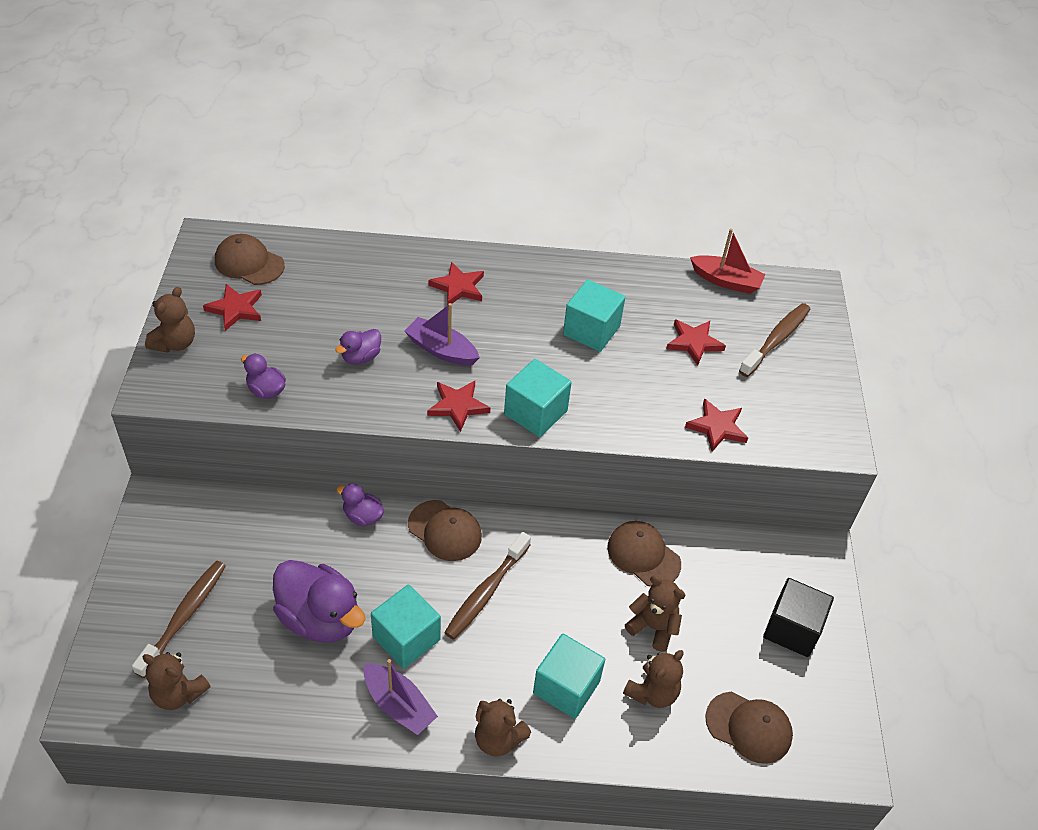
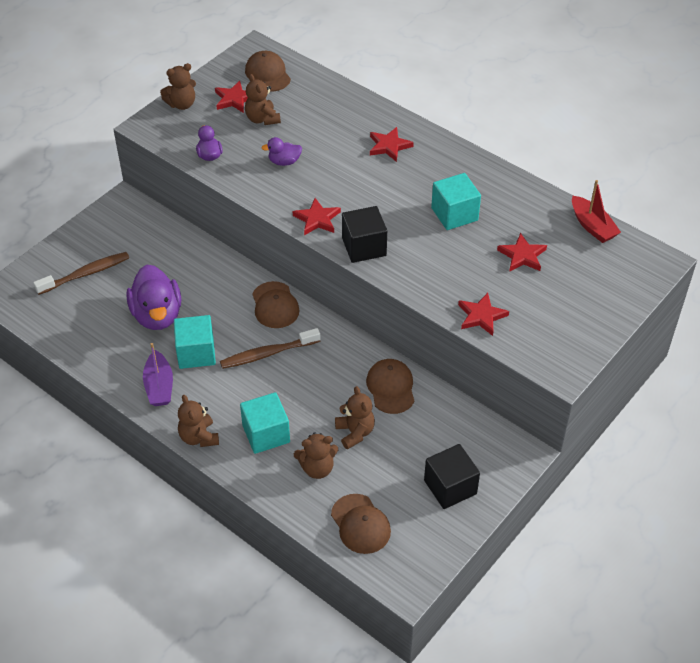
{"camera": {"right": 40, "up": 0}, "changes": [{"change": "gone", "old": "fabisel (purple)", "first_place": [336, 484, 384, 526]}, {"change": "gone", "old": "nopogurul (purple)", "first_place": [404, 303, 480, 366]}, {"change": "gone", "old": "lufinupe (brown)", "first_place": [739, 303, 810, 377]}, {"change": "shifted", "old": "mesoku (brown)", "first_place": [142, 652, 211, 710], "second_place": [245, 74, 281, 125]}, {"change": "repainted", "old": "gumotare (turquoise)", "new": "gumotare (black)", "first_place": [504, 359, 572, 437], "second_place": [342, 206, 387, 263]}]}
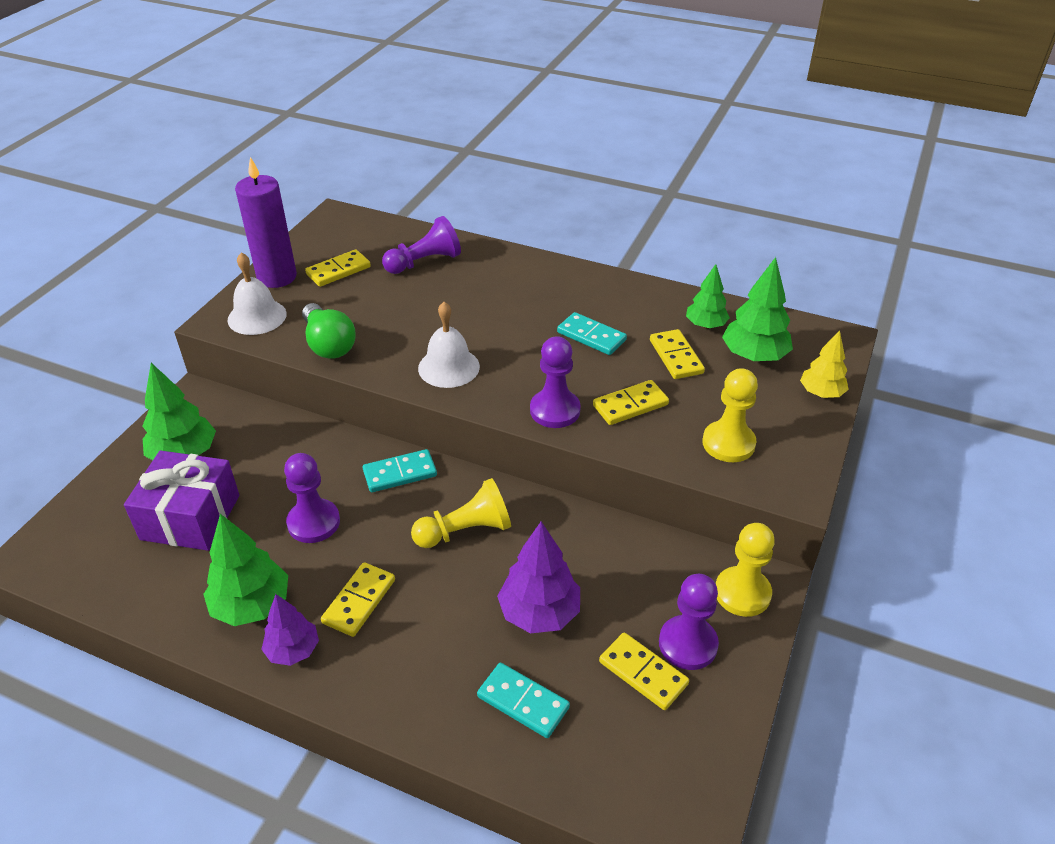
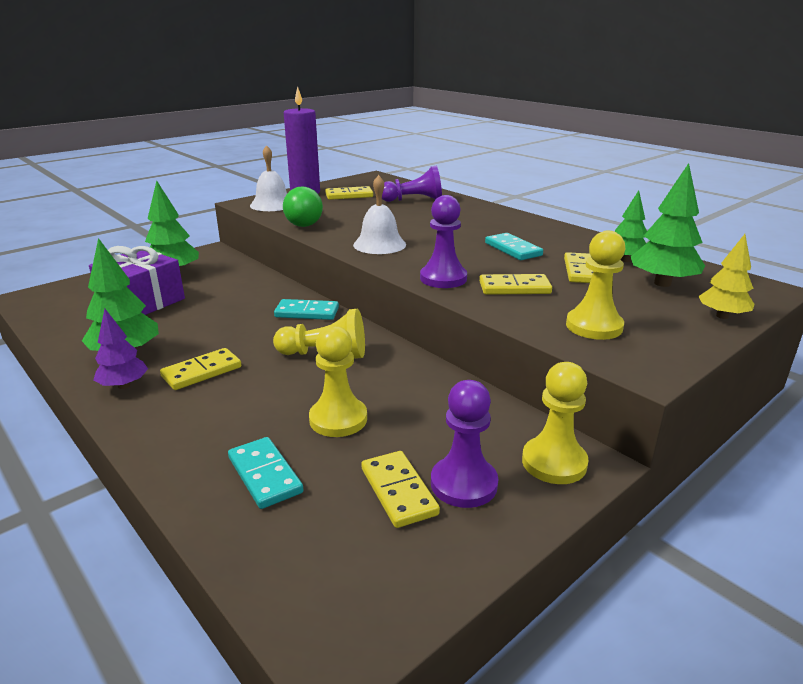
{"camera": {"right": 25, "up": -15}, "changes": [{"change": "gone", "old": "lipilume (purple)", "first_place": [284, 453, 340, 543]}, {"change": "swapped", "old": "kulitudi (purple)", "new": "lipilume (yellow)", "first_place": [497, 522, 580, 633], "second_place": [309, 325, 367, 437]}]}
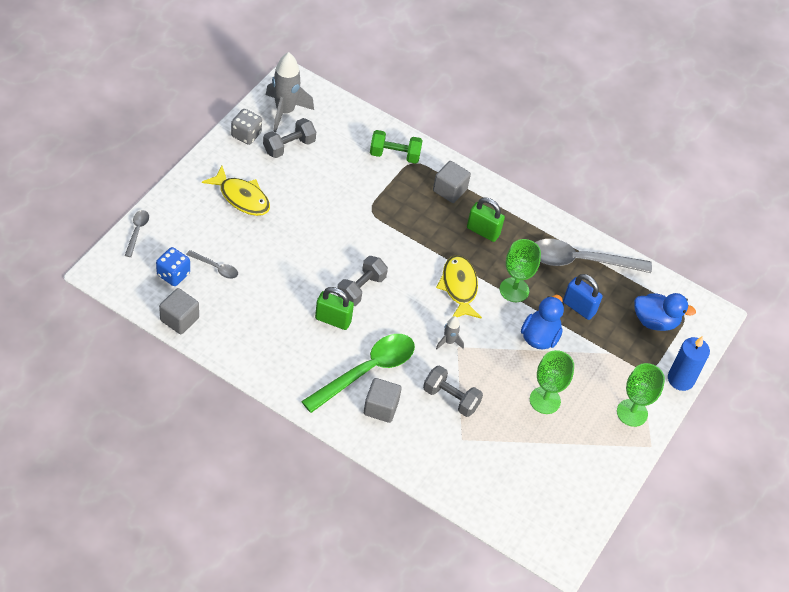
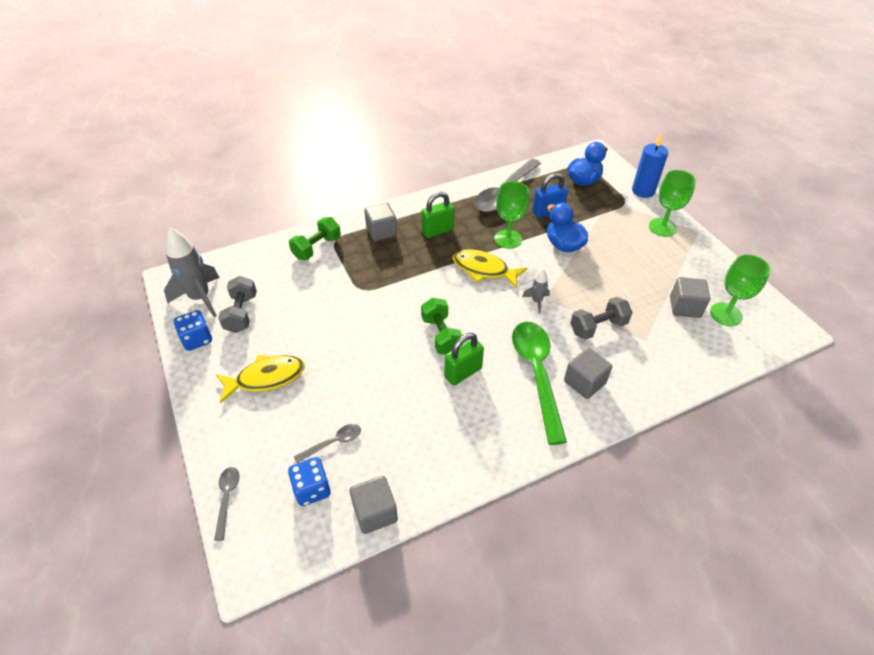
{"camera": {"right": -50, "up": -5}, "changes": [{"change": "new", "new": "gumotare (grey)", "second_place": [670, 277, 710, 318]}, {"change": "shifted", "old": "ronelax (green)", "first_place": [530, 350, 574, 414], "second_place": [710, 254, 771, 326]}, {"change": "repainted", "old": "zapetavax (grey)", "new": "zapetavax (blue)", "first_place": [231, 109, 262, 145], "second_place": [174, 310, 212, 351]}, {"change": "repainted", "old": "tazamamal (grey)", "new": "tazamamal (green)", "first_place": [337, 256, 388, 306], "second_place": [421, 298, 463, 354]}, {"change": "rotated", "old": "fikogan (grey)", "first_place": [125, 210, 149, 257], "second_place": [214, 467, 240, 541], "degrees": 45}]}
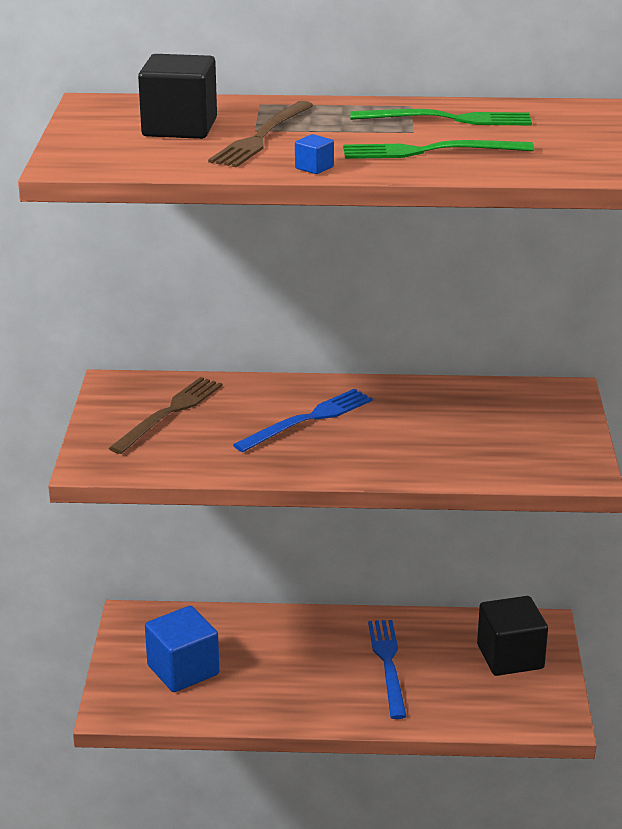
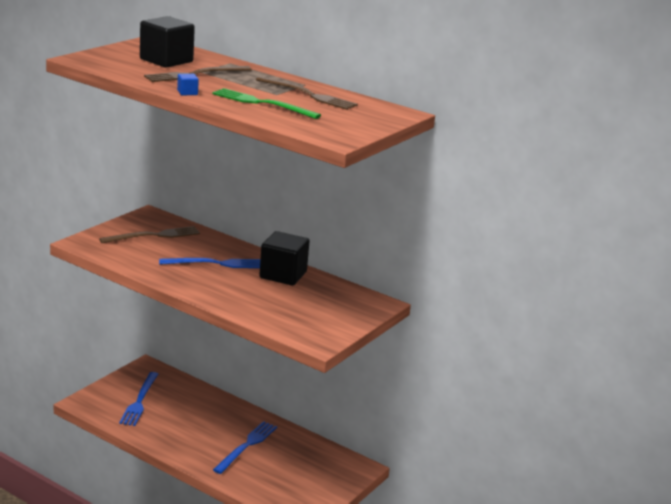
{"camera": {"right": 30, "up": -5}, "changes": [{"change": "shifted", "old": "gumotare (black)", "first_place": [477, 596, 548, 676], "second_place": [259, 231, 309, 285]}, {"change": "swapped", "old": "gumotare (blue)", "new": "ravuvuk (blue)", "first_place": [145, 606, 219, 692], "second_place": [119, 372, 158, 426]}, {"change": "repainted", "old": "ravuvuk (green)", "new": "ravuvuk (brown)", "first_place": [350, 109, 532, 125], "second_place": [256, 76, 358, 110]}]}
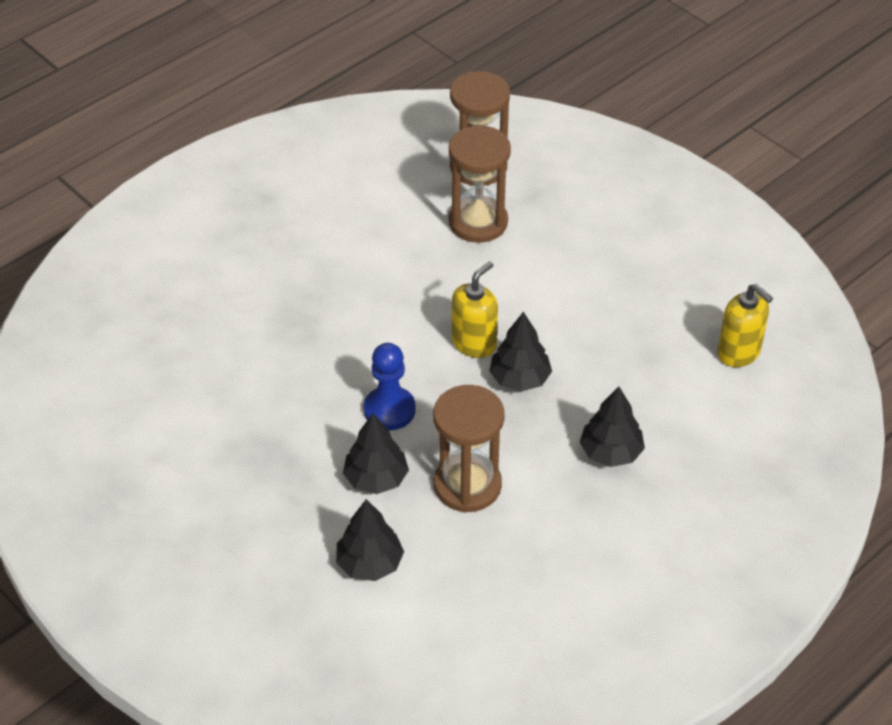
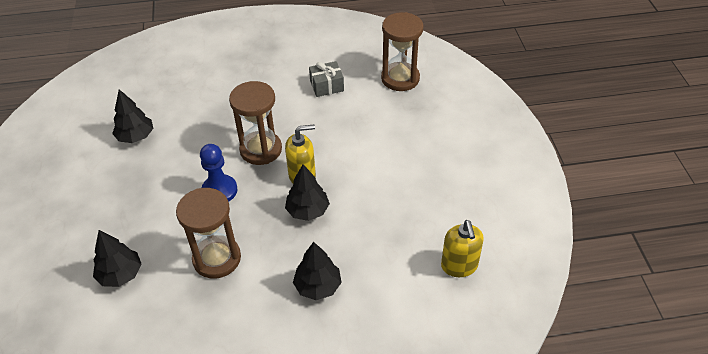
{"camera": {"right": 35, "up": 0}, "changes": [{"change": "new", "new": "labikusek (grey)", "second_place": [309, 61, 344, 97]}, {"change": "shifted", "old": "kulitudi (black)", "first_place": [343, 413, 409, 494], "second_place": [112, 90, 154, 143]}, {"change": "shifted", "old": "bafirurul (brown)", "first_place": [449, 125, 511, 243], "second_place": [229, 81, 282, 165]}]}
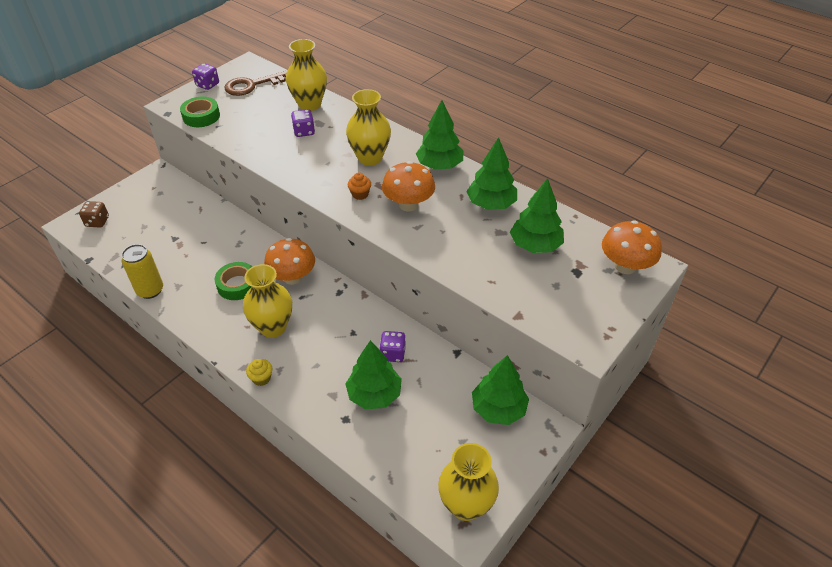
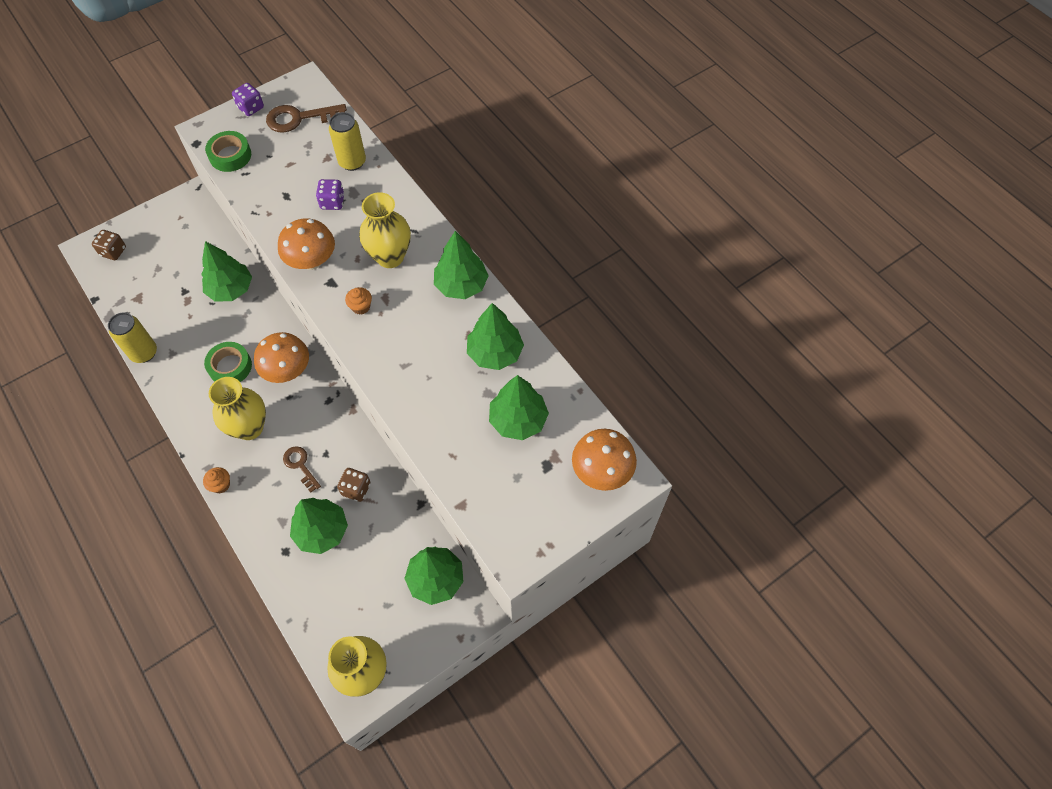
{"camera": {"right": 15, "up": 15}, "changes": [{"change": "new", "new": "kulitudi (green)", "second_place": [201, 241, 252, 302]}, {"change": "new", "new": "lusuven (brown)", "second_place": [283, 446, 321, 493]}, {"change": "shifted", "old": "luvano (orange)", "first_place": [382, 161, 435, 212], "second_place": [278, 219, 335, 270]}, {"change": "swapped", "old": "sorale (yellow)", "new": "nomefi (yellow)", "first_place": [286, 39, 327, 111], "second_place": [329, 112, 366, 171]}, {"change": "repainted", "old": "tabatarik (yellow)", "new": "tabatarik (orange)", "first_place": [246, 359, 272, 386], "second_place": [203, 467, 230, 494]}, {"change": "repainted", "old": "zapetavax (purple)", "new": "zapetavax (brown)", "first_place": [379, 331, 406, 362], "second_place": [337, 468, 371, 502]}]}
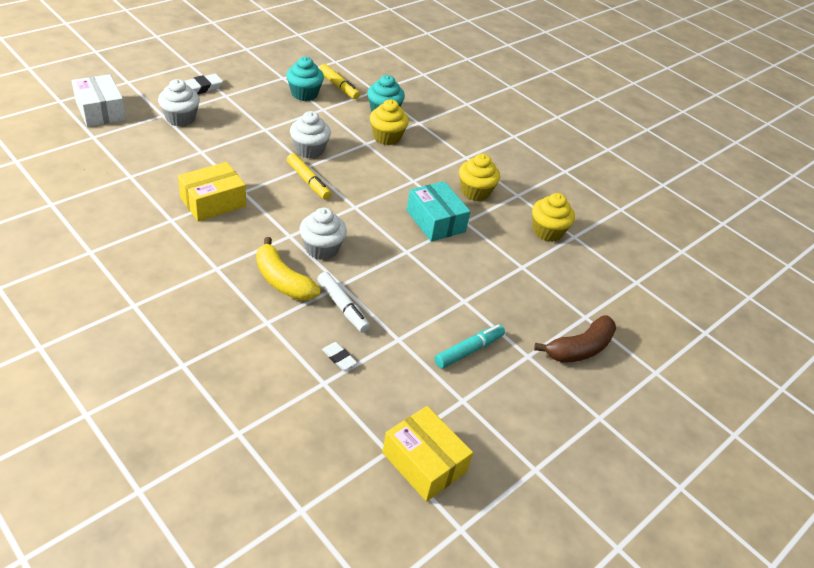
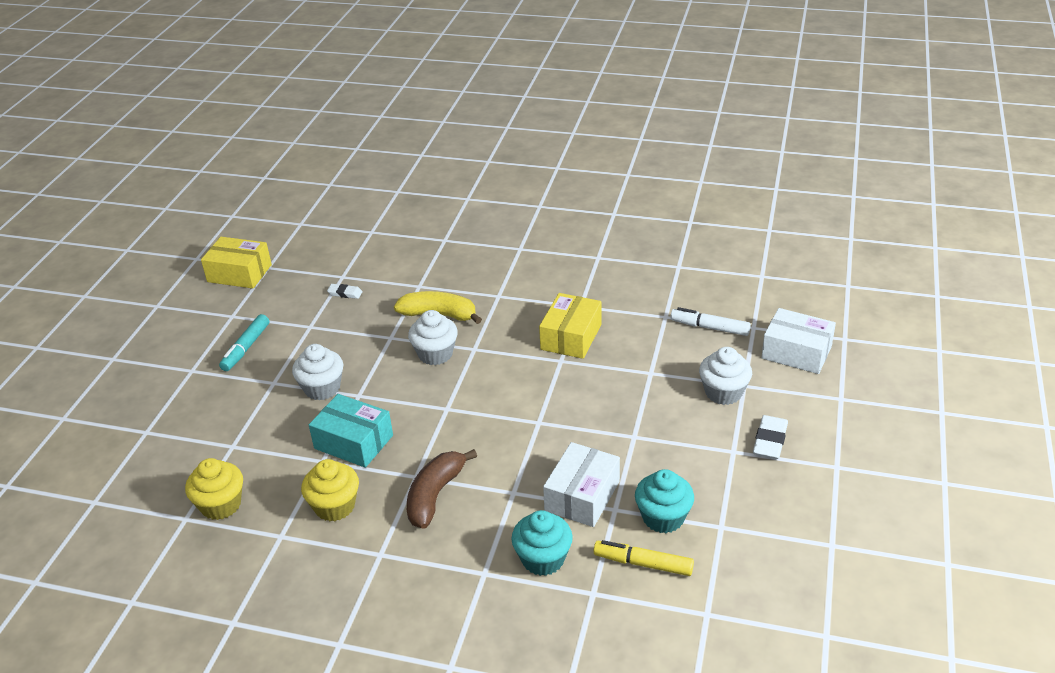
{"camera": {"right": 155, "up": -5}, "changes": [{"change": "gone", "old": "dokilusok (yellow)", "first_place": [287, 153, 331, 199]}, {"change": "gone", "old": "tabatarik (yellow)", "first_place": [370, 99, 409, 145]}, {"change": "new", "new": "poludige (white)", "second_place": [543, 442, 620, 527]}, {"change": "shifted", "old": "tabatarik (white)", "first_place": [290, 111, 331, 159], "second_place": [292, 344, 343, 400]}, {"change": "shifted", "old": "dokilusok (white)", "first_place": [317, 272, 370, 333], "second_place": [670, 307, 751, 336]}, {"change": "shifted", "old": "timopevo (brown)", "first_place": [534, 315, 616, 363], "second_place": [407, 449, 477, 529]}]}
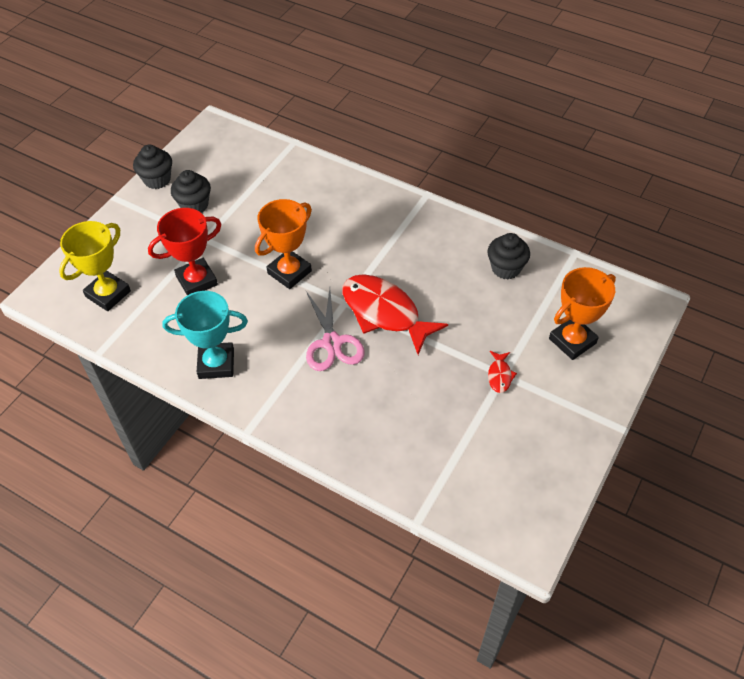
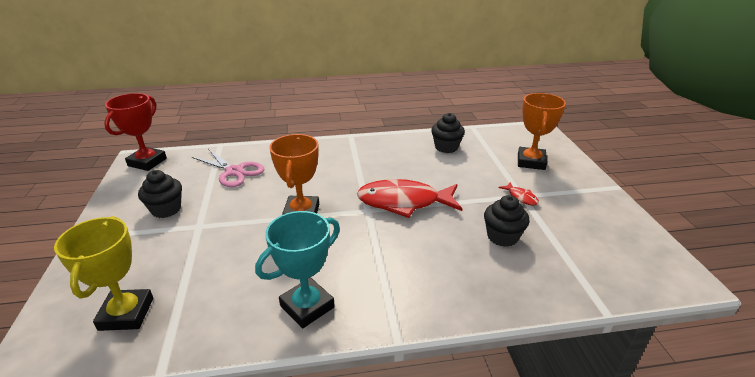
{"camera": {"right": -40, "up": -20}, "changes": [{"change": "shifted", "old": "tabatarik (black)", "first_place": [133, 144, 172, 189], "second_place": [484, 195, 530, 247]}, {"change": "shifted", "old": "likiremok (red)", "first_place": [148, 208, 222, 295], "second_place": [104, 93, 167, 171]}, {"change": "shifted", "old": "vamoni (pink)", "first_place": [306, 288, 365, 371], "second_place": [192, 149, 264, 187]}]}
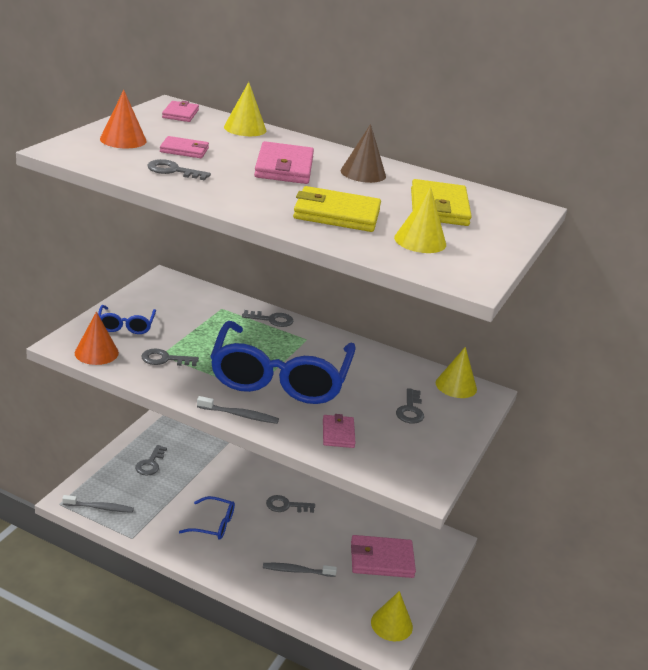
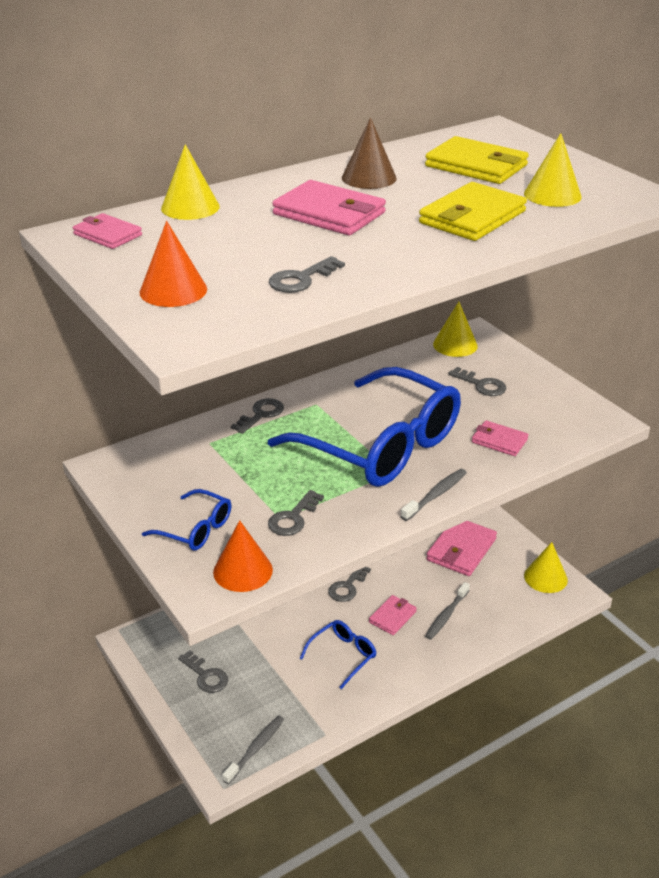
{"camera": {"right": -55, "up": 5}, "changes": [{"change": "shifted", "old": "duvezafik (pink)", "first_place": [160, 136, 209, 158], "second_place": [369, 595, 417, 635]}]}
